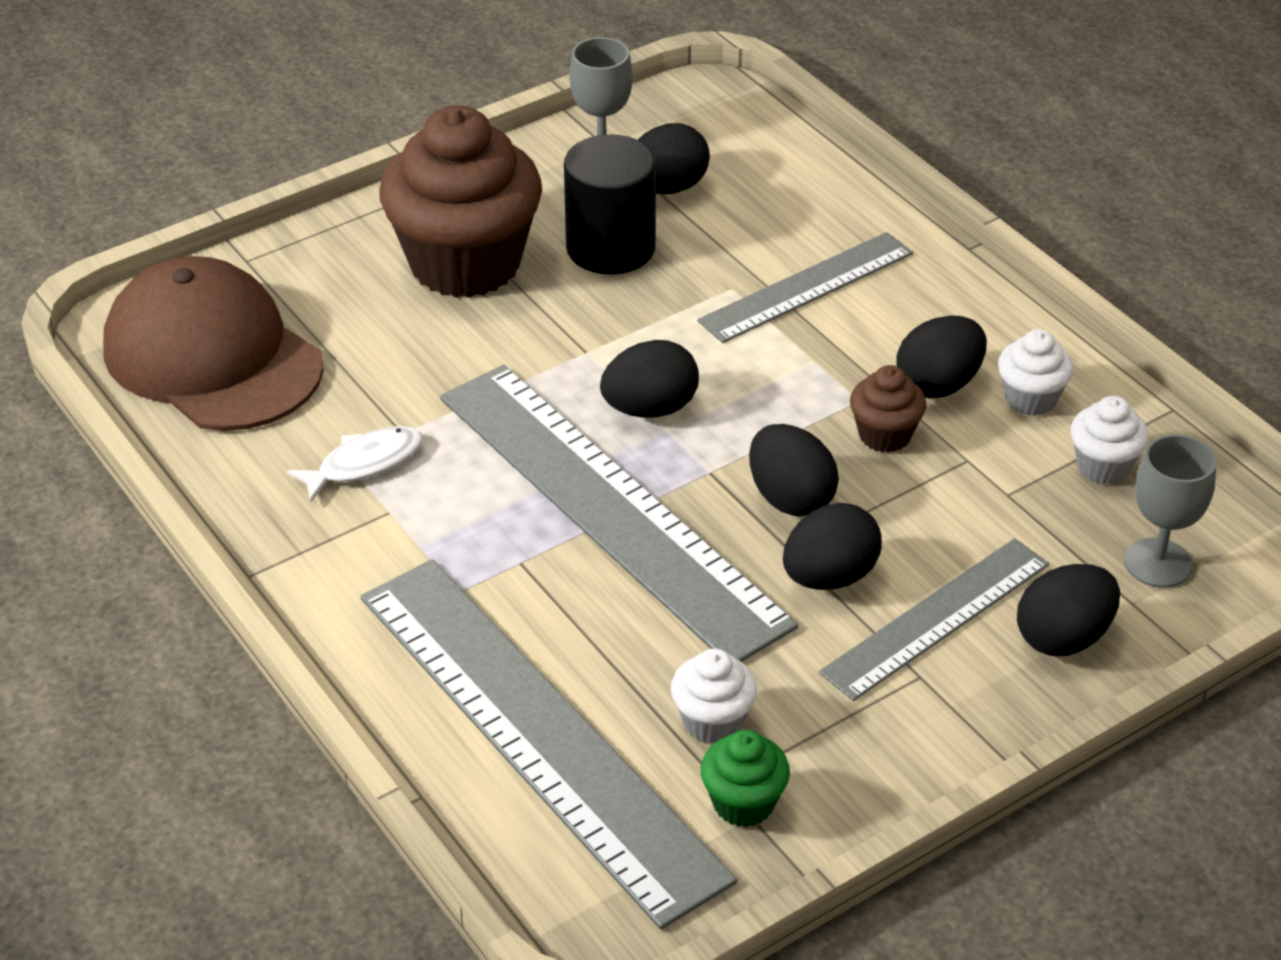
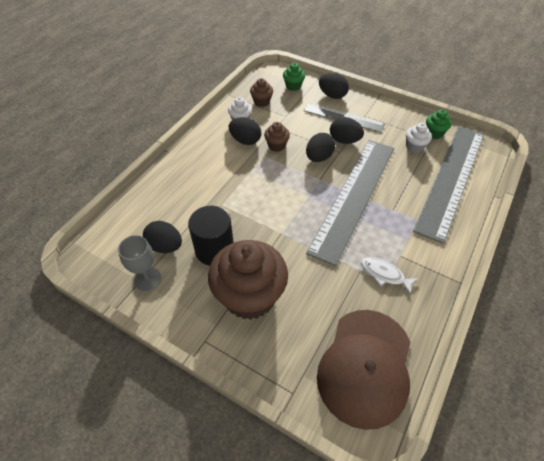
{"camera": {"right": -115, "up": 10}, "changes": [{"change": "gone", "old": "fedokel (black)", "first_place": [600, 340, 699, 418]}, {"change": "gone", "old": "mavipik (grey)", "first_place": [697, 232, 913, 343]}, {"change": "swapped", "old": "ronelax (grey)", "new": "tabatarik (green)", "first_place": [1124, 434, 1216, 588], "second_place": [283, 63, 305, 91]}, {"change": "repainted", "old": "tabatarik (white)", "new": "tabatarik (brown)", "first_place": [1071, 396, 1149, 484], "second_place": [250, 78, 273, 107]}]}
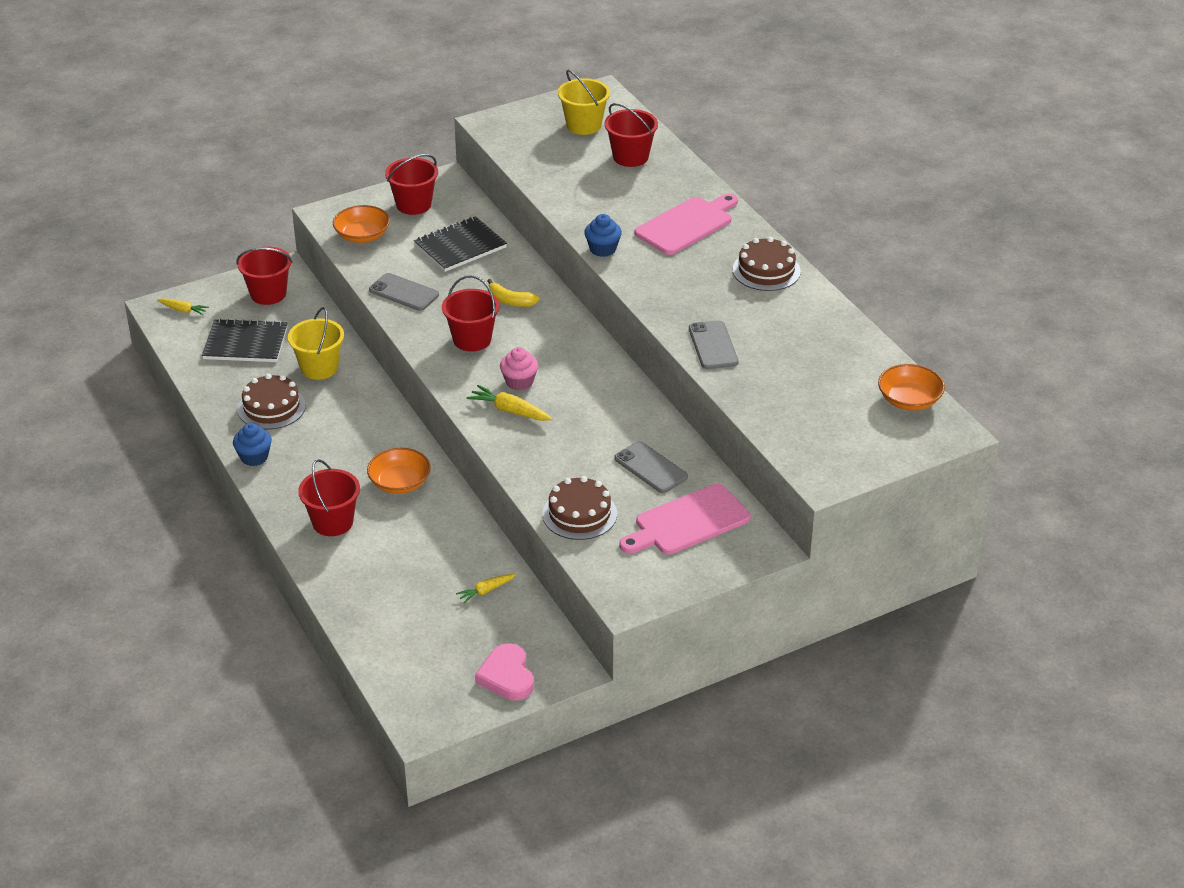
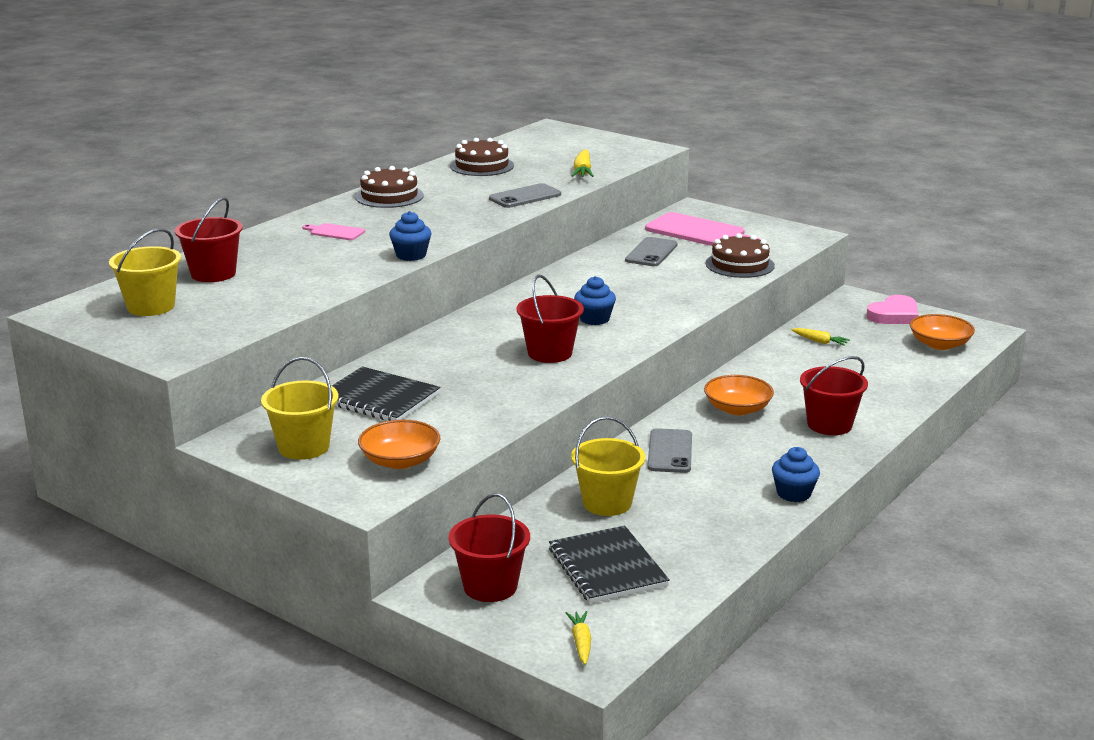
{"camera": {"right": -115, "up": -15}, "changes": [{"change": "gone", "old": "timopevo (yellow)", "first_place": [488, 279, 540, 307]}, {"change": "shifted", "old": "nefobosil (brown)", "first_place": [238, 374, 306, 430], "second_place": [450, 138, 514, 176]}, {"change": "shifted", "old": "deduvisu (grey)", "first_place": [369, 273, 439, 311], "second_place": [647, 428, 692, 473]}, {"change": "shifted", "old": "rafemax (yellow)", "first_place": [467, 385, 552, 421], "second_place": [572, 149, 594, 177]}, {"change": "shifted", "old": "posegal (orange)", "first_place": [878, 364, 945, 411], "second_place": [910, 314, 975, 350]}, {"change": "repainted", "old": "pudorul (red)", "new": "pudorul (yellow)", "first_place": [385, 154, 438, 215], "second_place": [261, 357, 339, 460]}, {"change": "repainted", "old": "tabatarik (pink)", "new": "tabatarik (blue)", "first_place": [500, 347, 538, 391], "second_place": [574, 276, 616, 325]}, {"change": "scaled", "old": "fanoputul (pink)", "first_place": [634, 194, 738, 255], "second_place": [302, 223, 365, 240], "factor": 0.49}]}
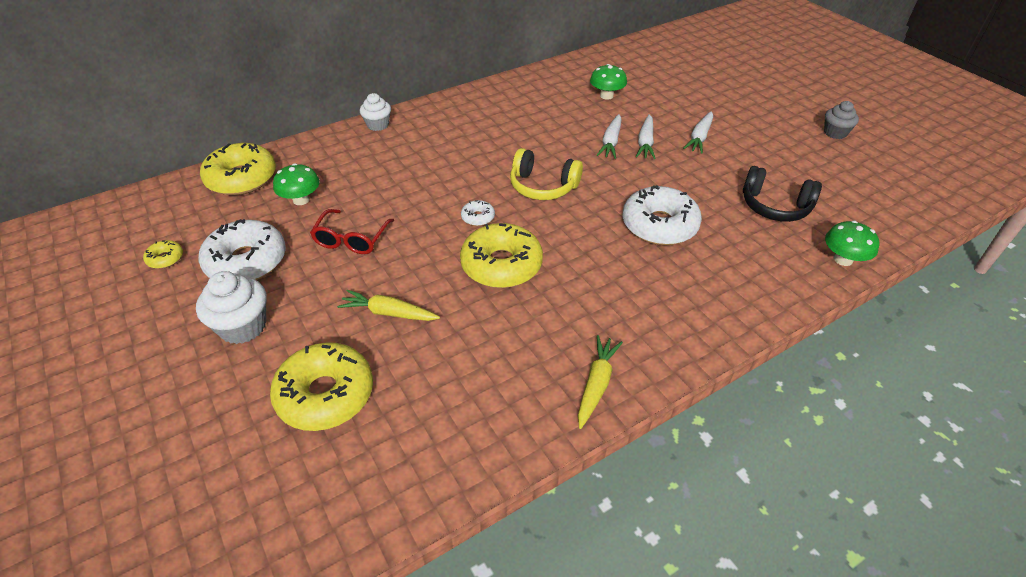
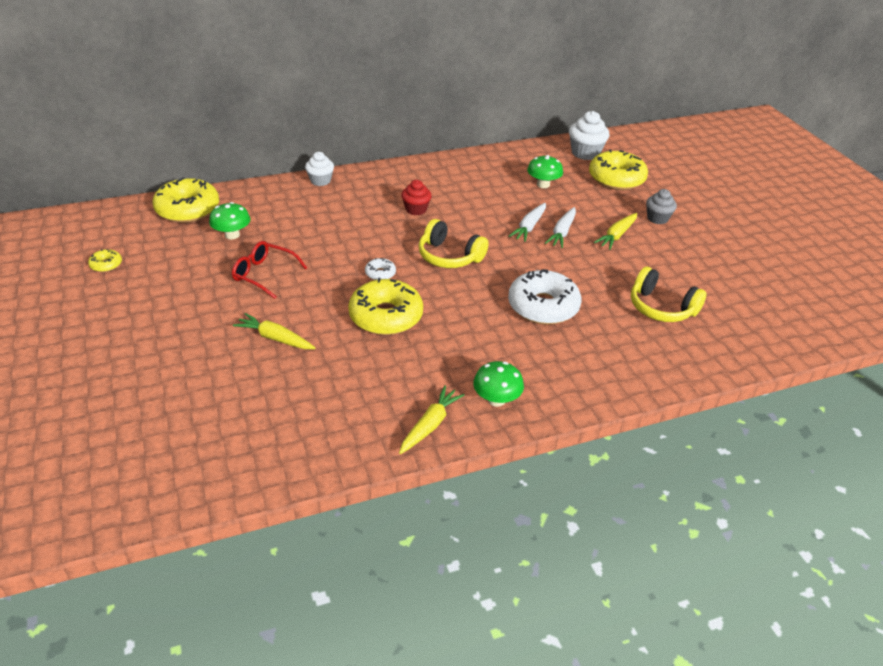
{"camera": {"right": 10, "up": -5}, "changes": [{"change": "gone", "old": "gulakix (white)", "first_place": [199, 219, 286, 280]}, {"change": "new", "new": "tabatarik (red)", "second_place": [401, 180, 432, 215]}, {"change": "shifted", "old": "tabatarik (white)", "first_place": [196, 271, 267, 344], "second_place": [569, 111, 610, 160]}, {"change": "shifted", "old": "gulakix (yellow)", "first_place": [270, 342, 373, 431], "second_place": [589, 149, 648, 190]}, {"change": "shifted", "old": "tabatarik (grey)", "first_place": [824, 101, 859, 139], "second_place": [646, 189, 677, 224]}, {"change": "shifted", "old": "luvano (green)", "first_place": [825, 221, 879, 266], "second_place": [473, 361, 524, 407]}, {"change": "repainted", "old": "rafemax (white)", "new": "rafemax (yellow)", "first_place": [683, 111, 713, 153], "second_place": [594, 213, 637, 250]}, {"change": "repainted", "old": "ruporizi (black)", "new": "ruporizi (yellow)", "first_place": [743, 166, 822, 222], "second_place": [631, 267, 707, 322]}, {"change": "rotated", "old": "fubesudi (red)", "first_place": [310, 209, 394, 254], "second_place": [232, 241, 307, 299], "degrees": 90}]}
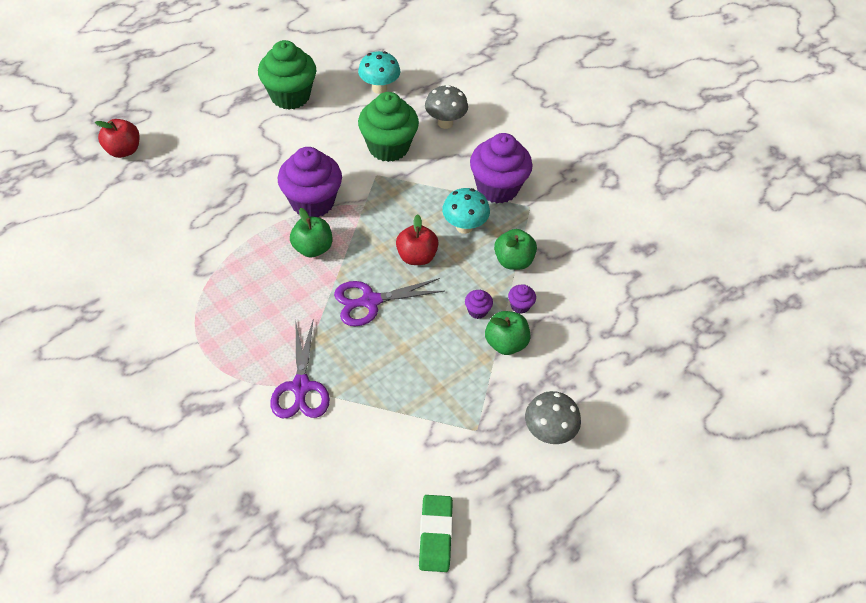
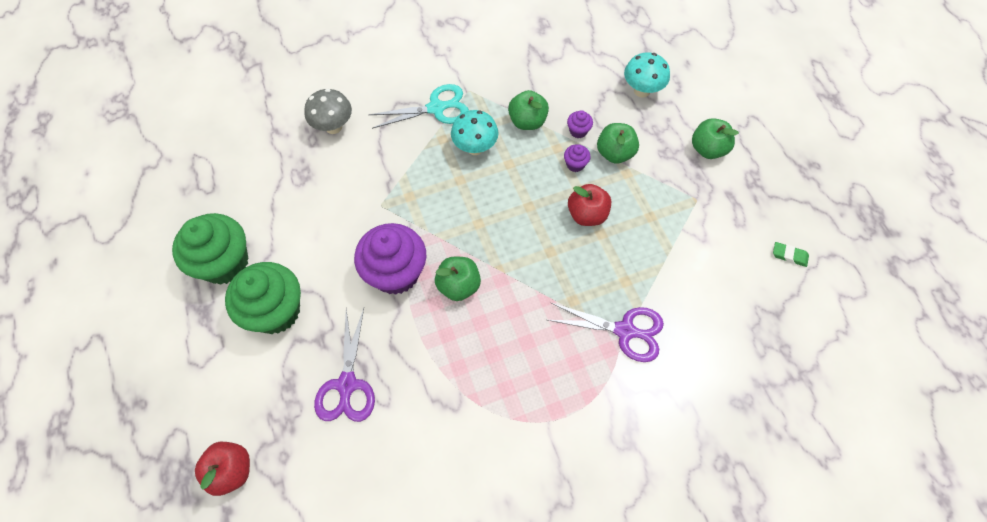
{"camera": {"right": -70, "up": 10}, "changes": [{"change": "shifted", "old": "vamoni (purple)", "first_place": [334, 278, 444, 326], "second_place": [314, 308, 375, 422]}, {"change": "shifted", "old": "luvano (turquoise)", "first_place": [358, 51, 400, 94], "second_place": [624, 52, 670, 98]}, {"change": "shifted", "old": "tabatarik (green)", "first_place": [358, 92, 419, 162], "second_place": [225, 262, 301, 334]}, {"change": "shifted", "old": "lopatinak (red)", "first_place": [396, 214, 439, 265], "second_place": [568, 184, 611, 226]}, {"change": "swapped", "old": "tabatarik (purple)", "new": "vamoni (turquoise)", "first_place": [470, 133, 533, 203], "second_place": [369, 84, 469, 129]}, {"change": "swapped", "old": "luvano (grey)", "new": "lopatinak (green)", "first_place": [525, 391, 581, 444], "second_place": [692, 118, 739, 159]}, {"change": "scaled", "old": "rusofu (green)", "first_place": [419, 495, 453, 572], "second_place": [773, 242, 809, 267], "factor": 0.58}]}
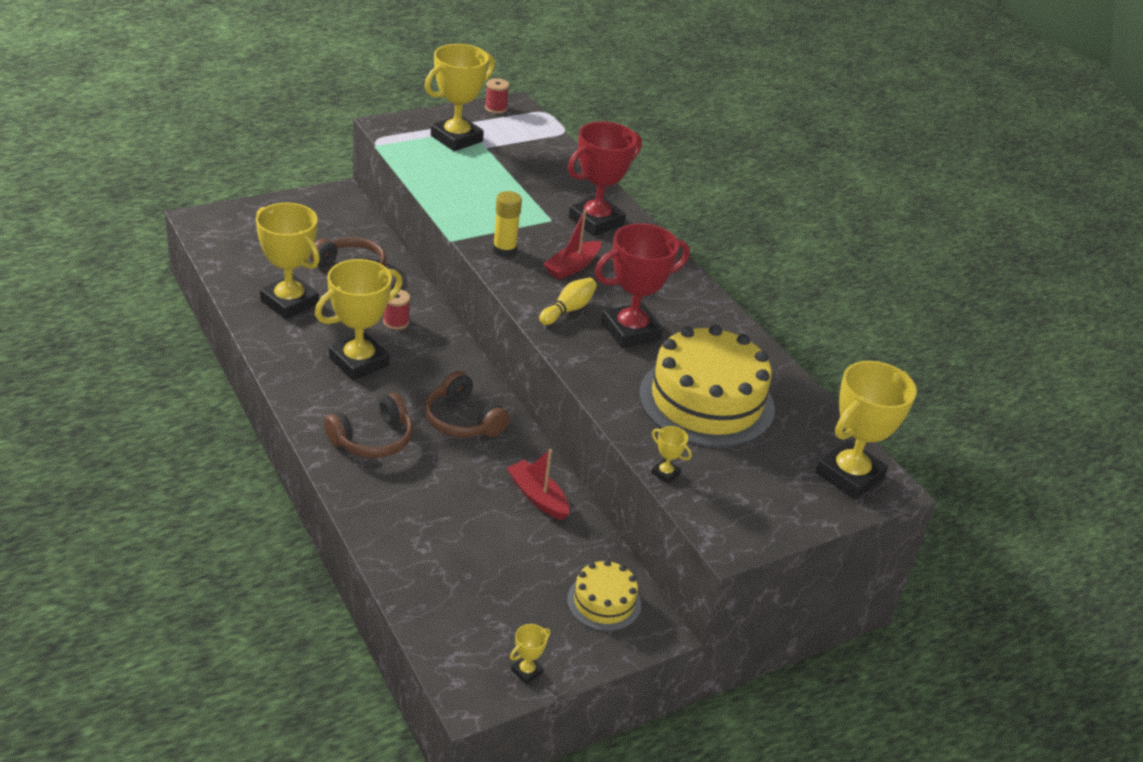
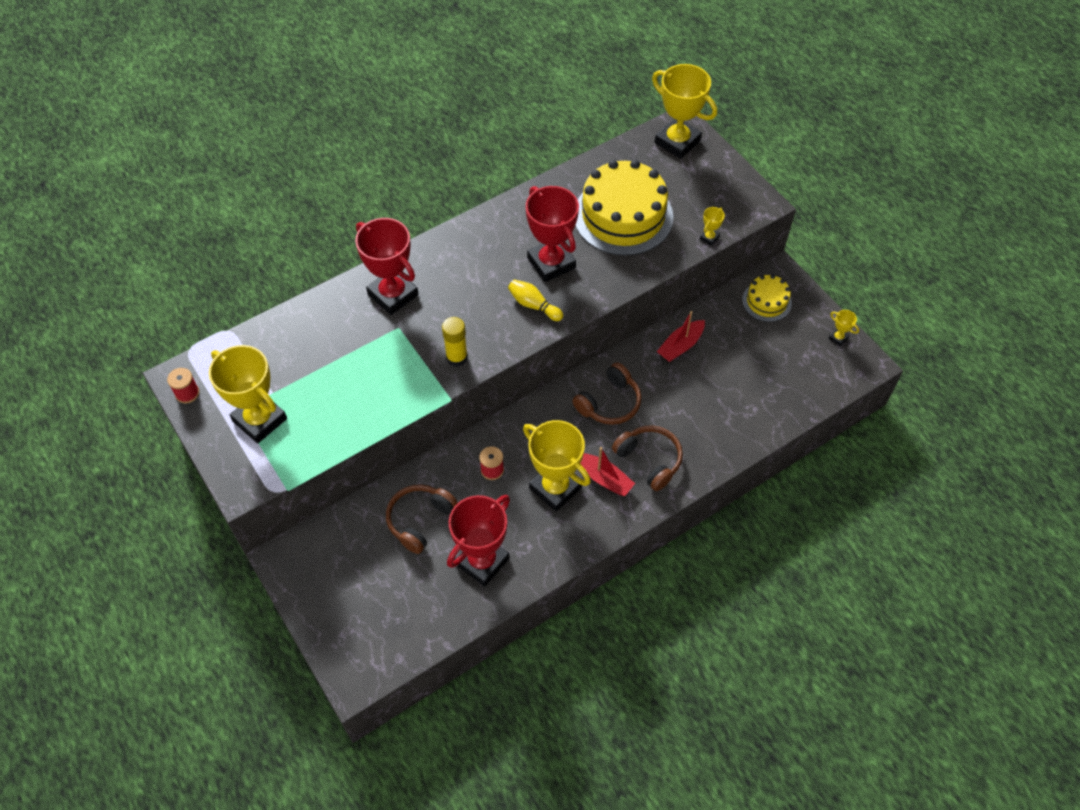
{"camera": {"right": -90, "up": 20}, "changes": [{"change": "shifted", "old": "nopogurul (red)", "first_place": [543, 210, 601, 280], "second_place": [580, 447, 635, 496]}, {"change": "repainted", "old": "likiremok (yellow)", "new": "likiremok (red)", "first_place": [256, 203, 320, 319], "second_place": [447, 495, 510, 587]}]}
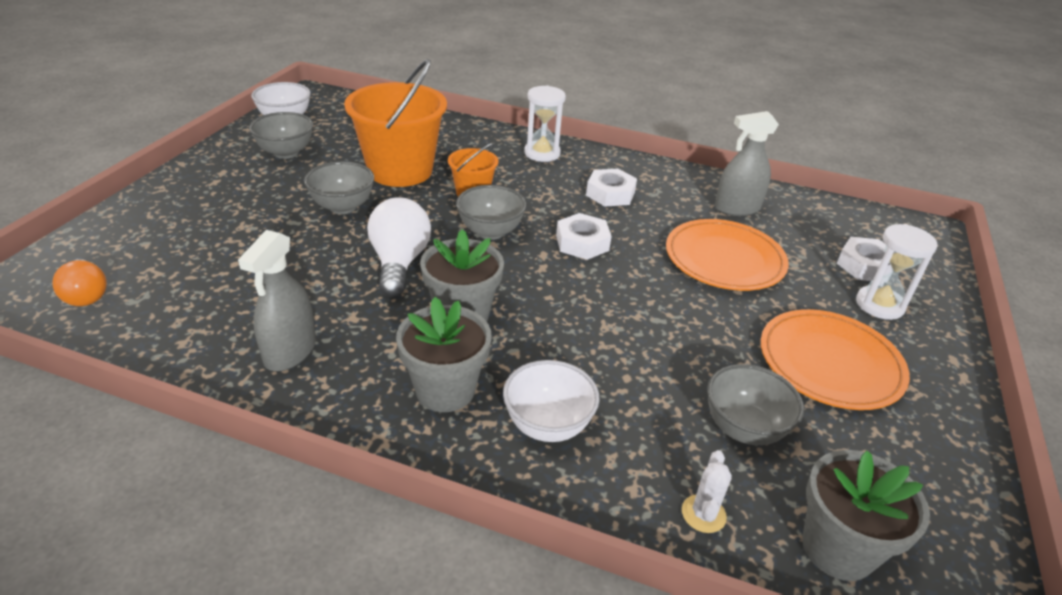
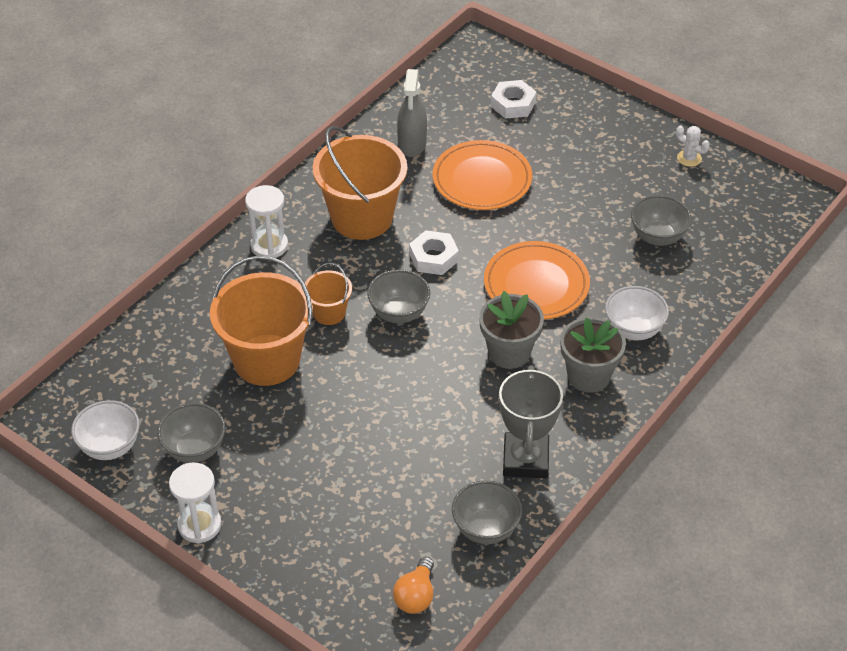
{"camera": {"right": -70, "up": 10}, "changes": [{"change": "gone", "old": "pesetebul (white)", "first_place": [367, 197, 431, 297]}, {"change": "gone", "old": "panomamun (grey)", "first_place": [802, 450, 930, 581]}, {"change": "shifted", "old": "posegal (grey)", "first_place": [304, 161, 374, 214], "second_place": [452, 480, 522, 544]}, {"change": "shifted", "old": "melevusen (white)", "first_place": [682, 450, 732, 533], "second_place": [676, 126, 710, 167]}, {"change": "shifted", "old": "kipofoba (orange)", "first_place": [761, 309, 910, 410], "second_place": [484, 241, 590, 320]}, {"change": "shifted", "old": "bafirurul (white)", "first_place": [856, 224, 938, 320], "second_place": [169, 462, 222, 543]}, {"change": "swapped", "old": "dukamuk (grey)", "new": "likiremok (grey)", "first_place": [238, 230, 316, 371], "second_place": [499, 365, 563, 478]}, {"change": "swapped", "old": "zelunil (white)", "new": "pudorul (orange)", "first_place": [586, 169, 637, 207], "second_place": [313, 126, 407, 240]}, {"change": "rotated", "old": "pesetebul (orange)", "first_place": [53, 259, 107, 306], "second_place": [393, 557, 434, 614], "degrees": 120}]}
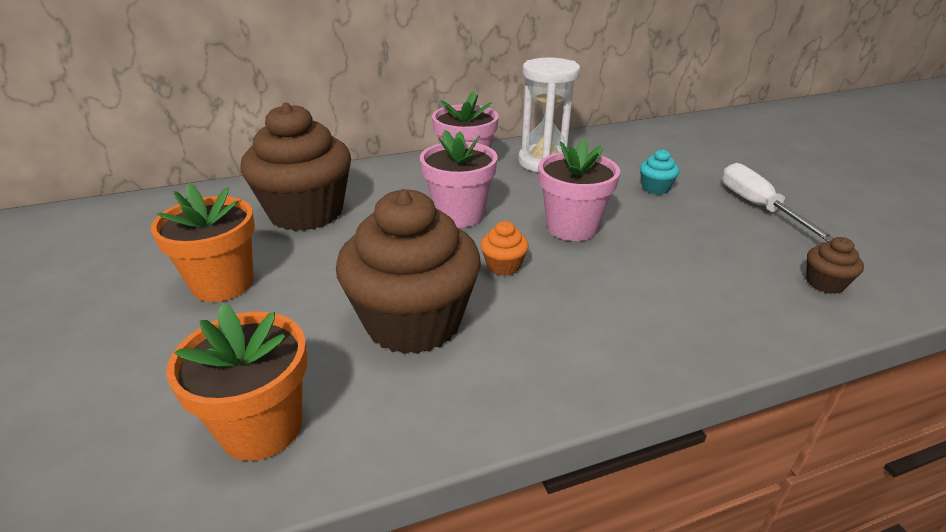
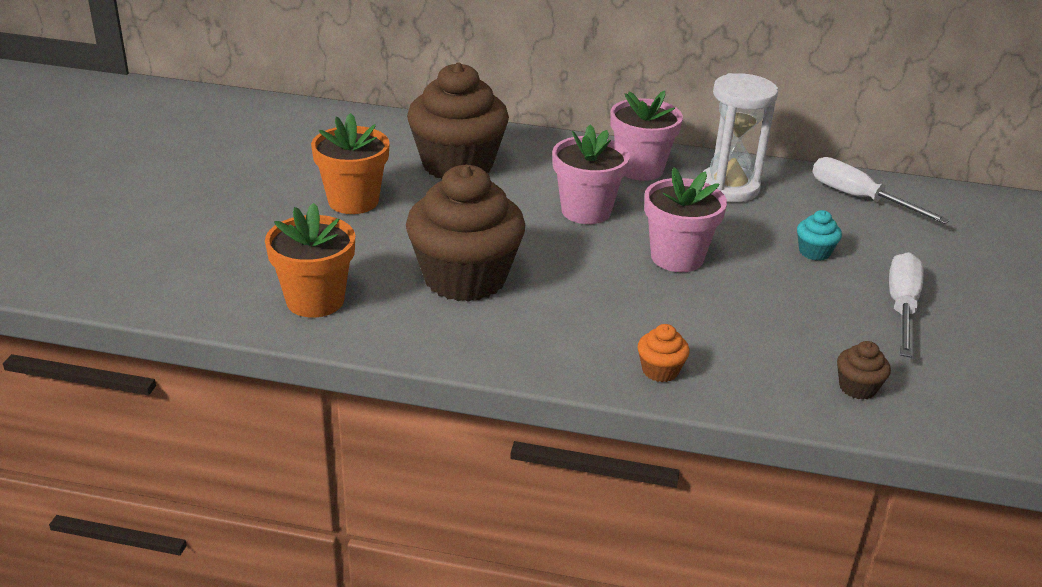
{"camera": {"right": 30, "up": 0}, "changes": [{"change": "new", "new": "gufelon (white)", "second_place": [812, 157, 950, 224]}, {"change": "shifted", "old": "tabatarik (orange)", "first_place": [481, 221, 529, 276], "second_place": [638, 324, 690, 382]}]}
